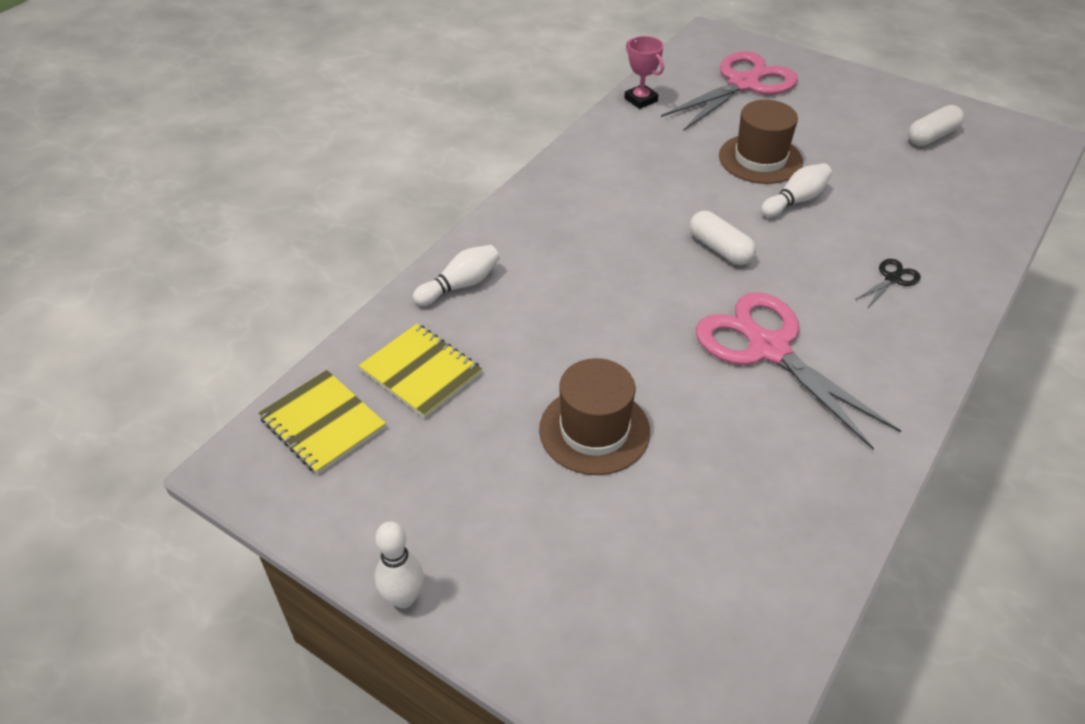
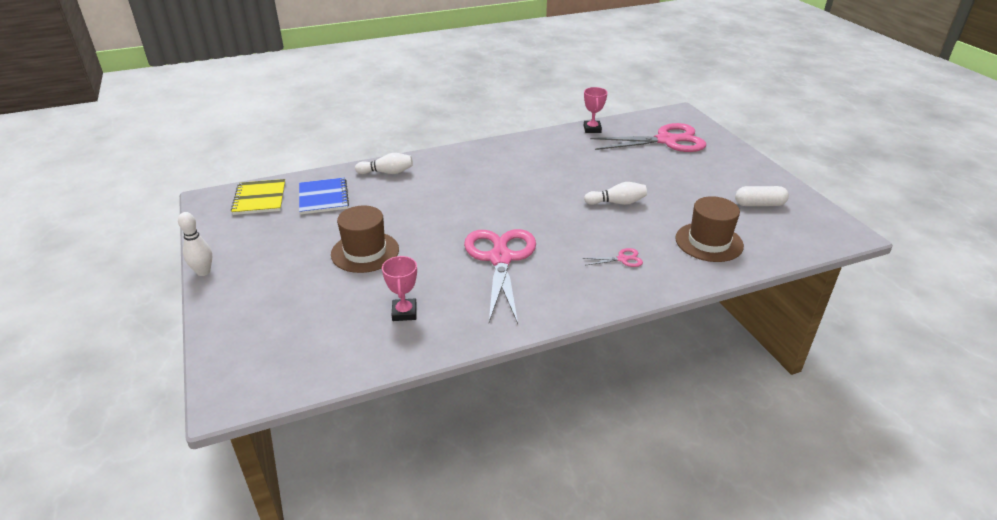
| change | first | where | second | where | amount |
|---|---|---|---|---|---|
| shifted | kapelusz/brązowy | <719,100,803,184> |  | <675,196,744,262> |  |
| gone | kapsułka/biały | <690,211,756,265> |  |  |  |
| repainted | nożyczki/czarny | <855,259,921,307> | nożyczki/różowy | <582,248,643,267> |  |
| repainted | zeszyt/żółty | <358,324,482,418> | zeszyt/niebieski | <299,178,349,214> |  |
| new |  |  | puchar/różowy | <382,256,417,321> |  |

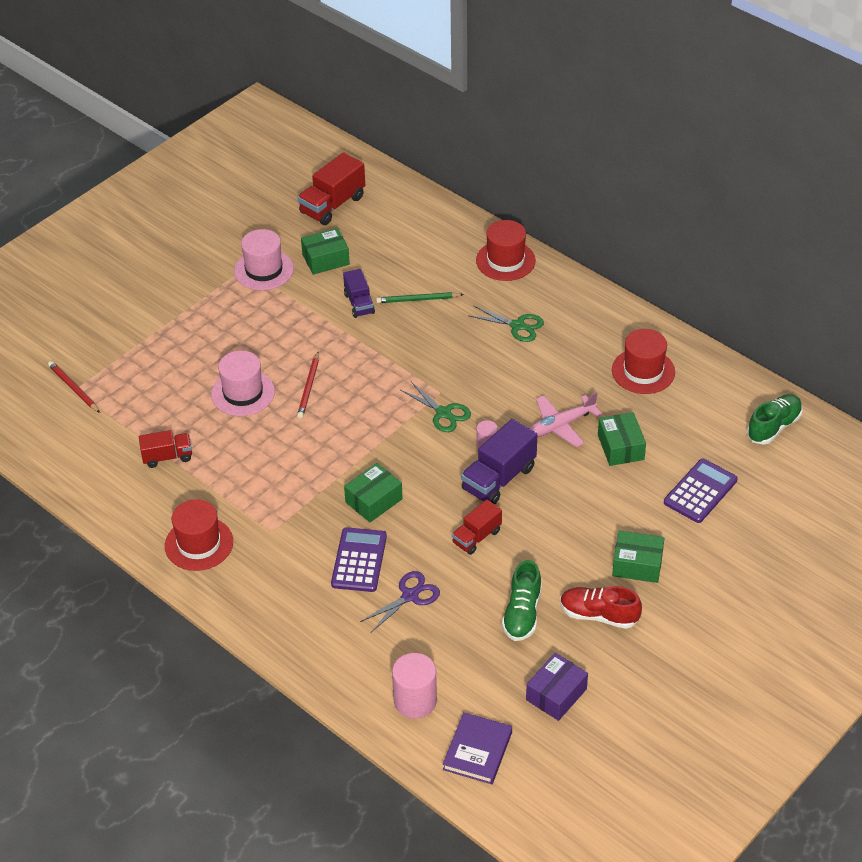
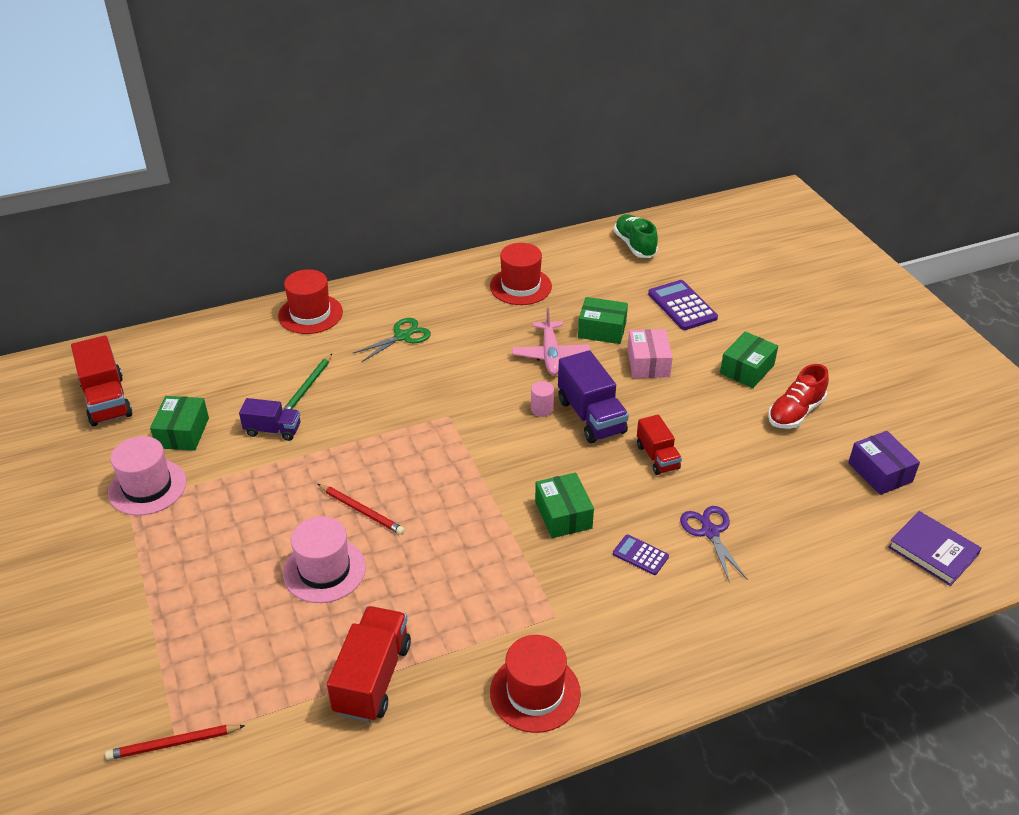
| change | first | where | second | where | amount |
|---|---|---|---|---|---|
| gone | nożyczki/zielony | <401,382,471,432> |  |  |  |
| scaled | ciężarówka/czerwony | <139,430,192,468> |  | <327,606,411,722> | x1.61 |
| scaled | kalkulator/fioletowy | <331,527,387,592> |  | <613,534,669,575> | x0.57 |
| gone | but/zielony | <502,560,542,641> |  |  |  |
| gone | walec/różowy | <392,653,437,718> |  |  |  |
| new |  |  | pudełko/różowy | <627,329,673,378> |  |

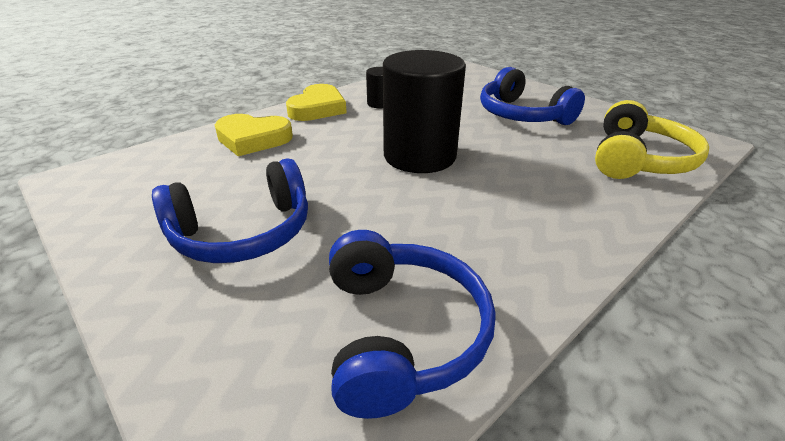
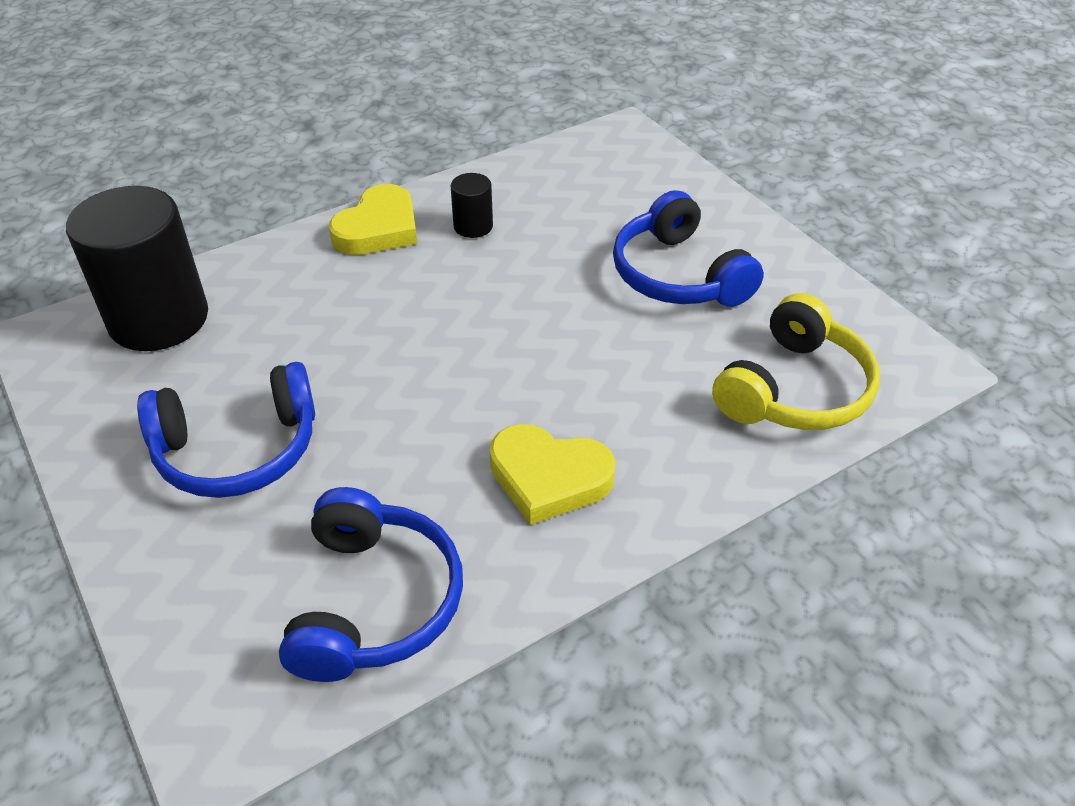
| change | first | where | second | where | amount |
|---|---|---|---|---|---|
| shifted | walec/czarny | <383,50,466,173> |  | <66,186,208,351> |  |
| shifted | serce/żółty | <215,114,293,156> |  | <490,424,616,525> |  |

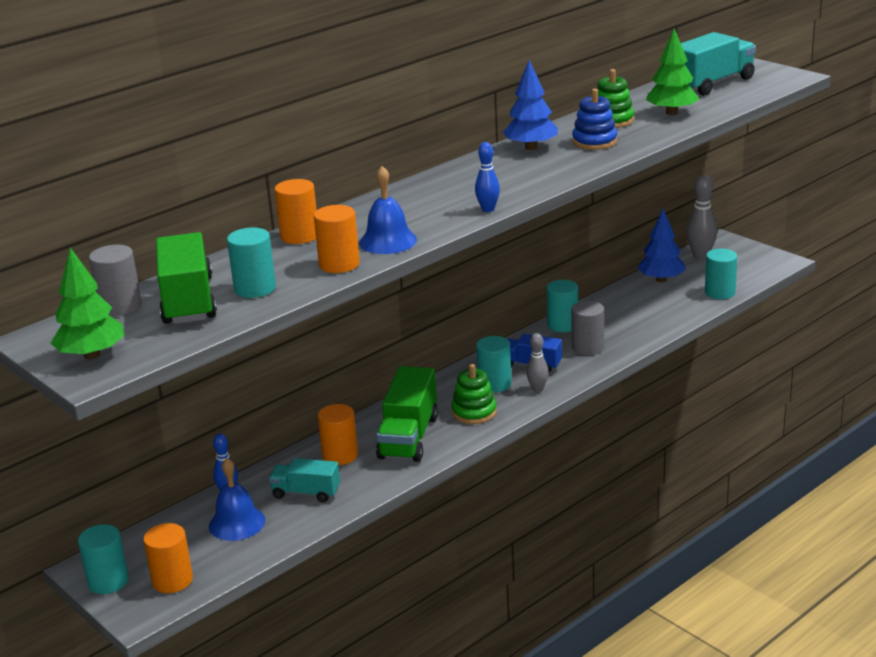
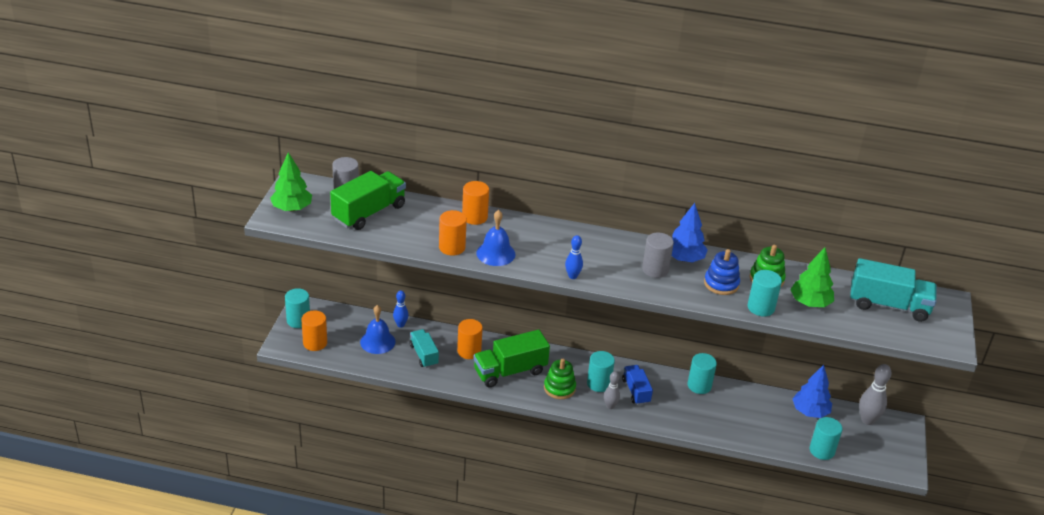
| change | first | where | second | where | amount |
|---|---|---|---|---|---|
| shifted | walec/turkusowy | <227,228,276,298> |  | <748,270,782,316> |  |
| shifted | walec/szary | <571,301,604,355> |  | <642,233,674,278> |  |

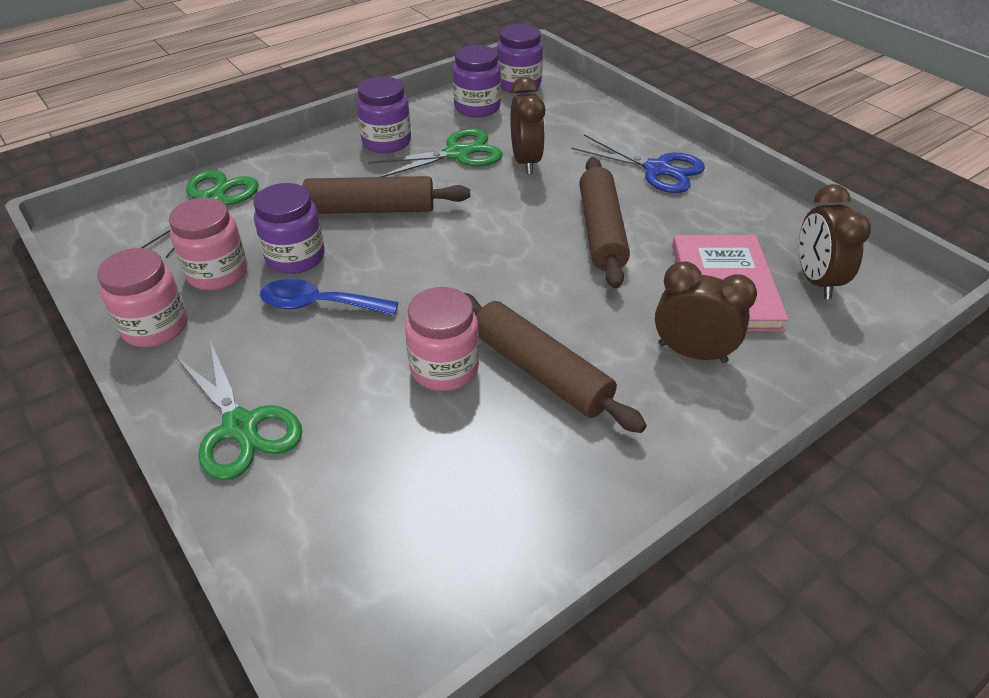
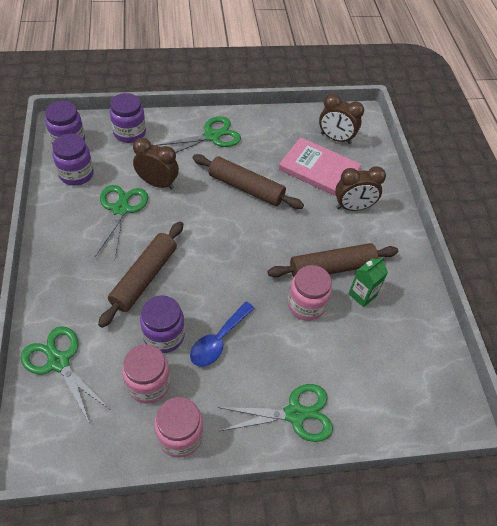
| change | first | where | second | where | amount |
|---|---|---|---|---|---|
| shifted | słoik/fioletowy | <356,76,411,153> |  | <110,93,146,143> |  |
| repainted | nożyczki/niebieski | <571,134,705,193> | nożyczki/zielony | <156,116,241,153> |  |
| rotated | budzik/brązowy | <655,261,757,363> |  | <335,166,386,211> | 150 degrees counterclockwise |
| new |  |  | karton mleka/zielony | <348,257,388,307> |  |

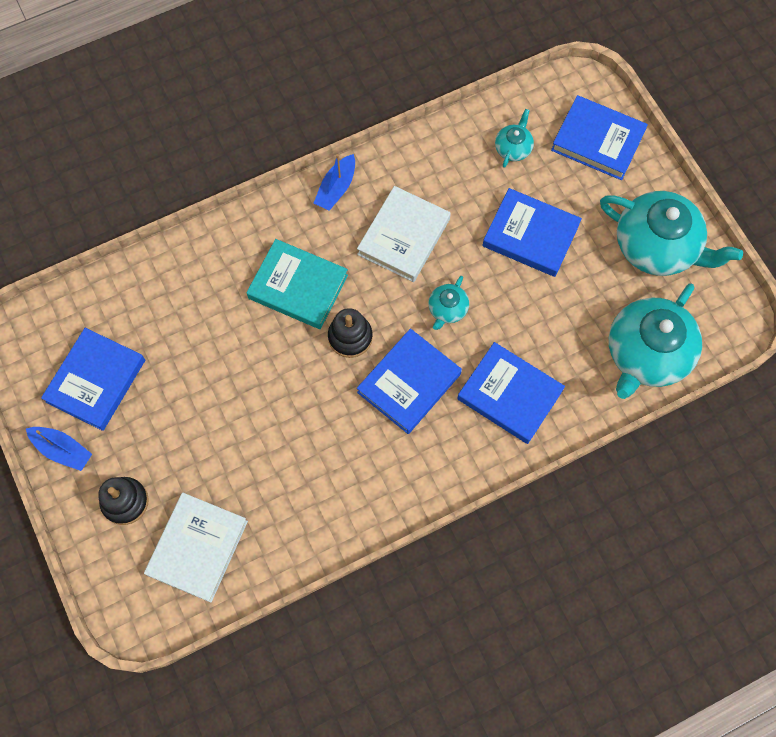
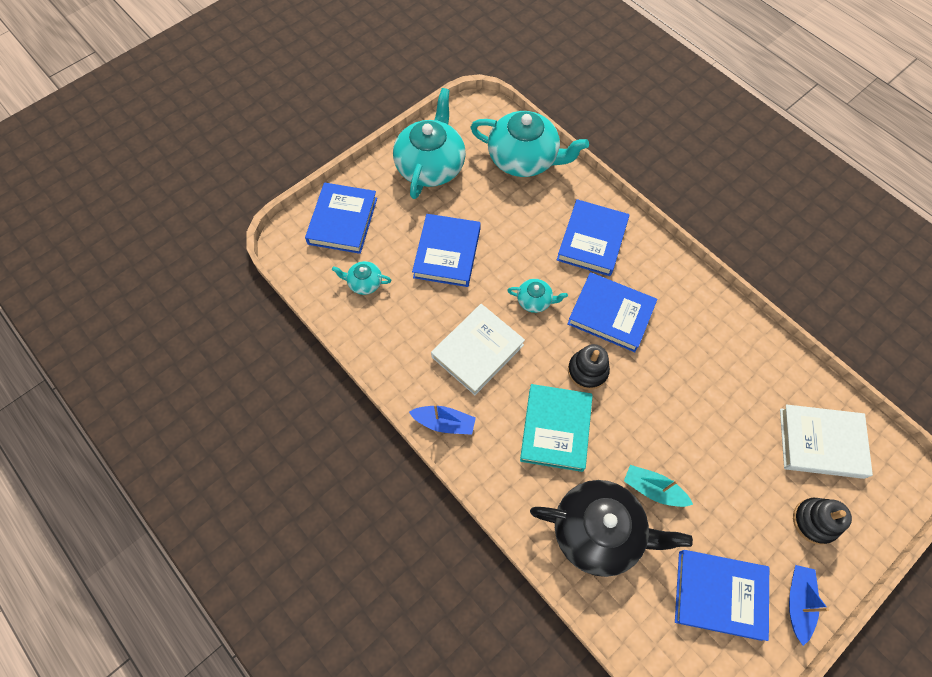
| change | first | where | second | where | amount |
|---|---|---|---|---|---|
| rotated | książka/biały | <357,186,451,282> |  | <431,304,525,395> | 60 degrees counterclockwise |
| new |  |  | łódka/turkusowy | <624,465,693,507> |  |
| new |  |  | imbryk/czarny | <530,480,693,577> |  |

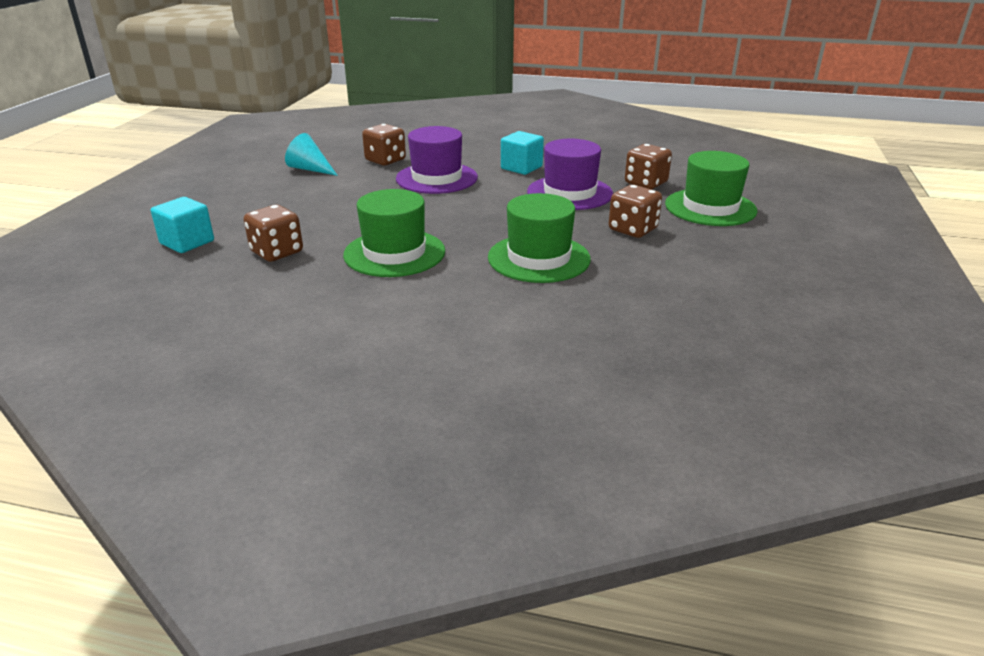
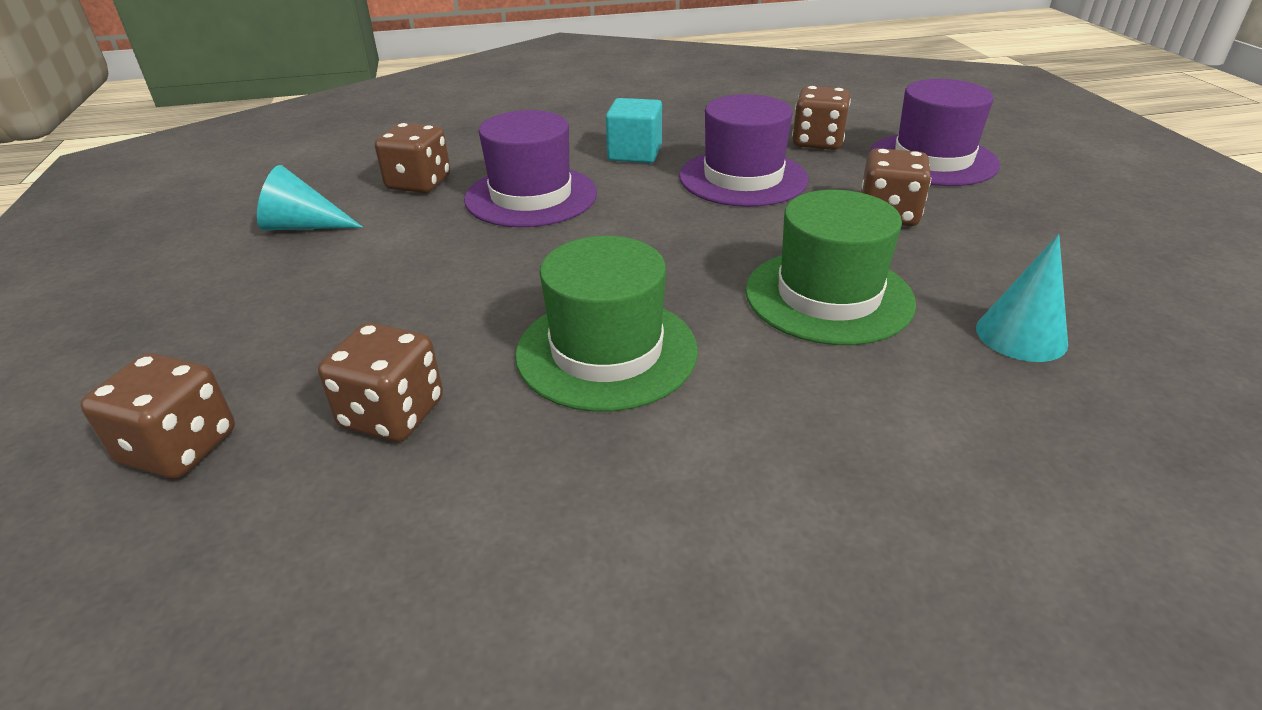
| change | first | where | second | where | amount |
|---|---|---|---|---|---|
| repainted | kapelusz/zielony | <665,151,757,226> | kapelusz/fioletowy | <870,79,1000,186> |  |
| swapped | sześcian/turkusowy | <151,197,214,253> | kostka do gry/brązowy | <80,353,235,479> |  |
| new |  |  | stożek/turkusowy | <976,234,1068,362> |  |

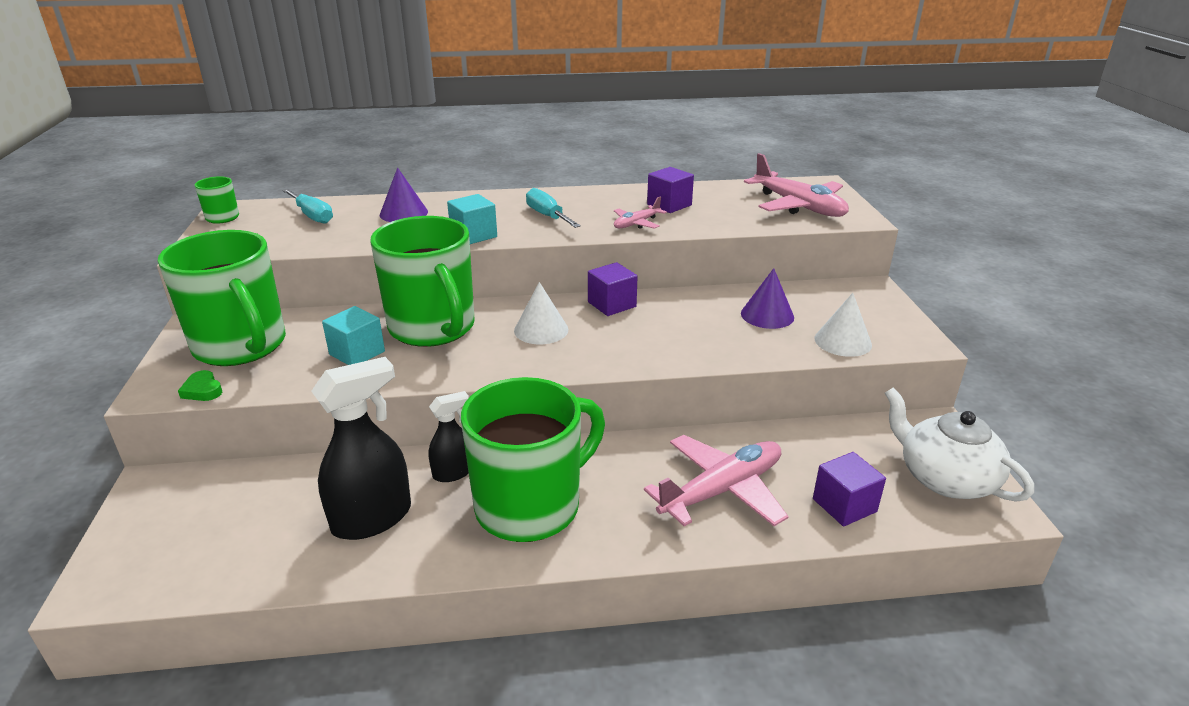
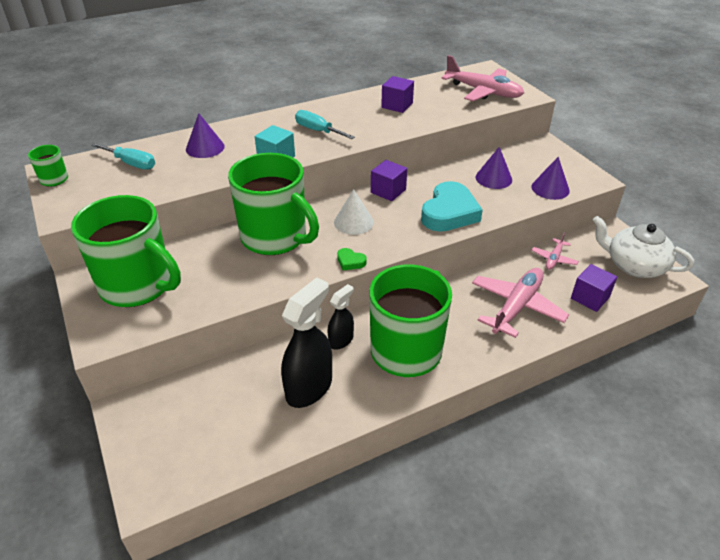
| change | first | where | second | where | amount |
|---|---|---|---|---|---|
| shifted | samolot/różowy | <614,197,667,229> |  | <531,232,579,270> |  |
| repainted | stożek/biały | <815,293,872,357> | stożek/fioletowy | <531,157,570,200> |  |
| gone | sześcian/turkusowy | <322,306,385,365> |  |  |  |
| shifted | serce/zielony | <178,370,222,401> |  | <337,248,367,270> |  |
| new |  |  | serce/turkusowy | <421,181,483,232> |  |

